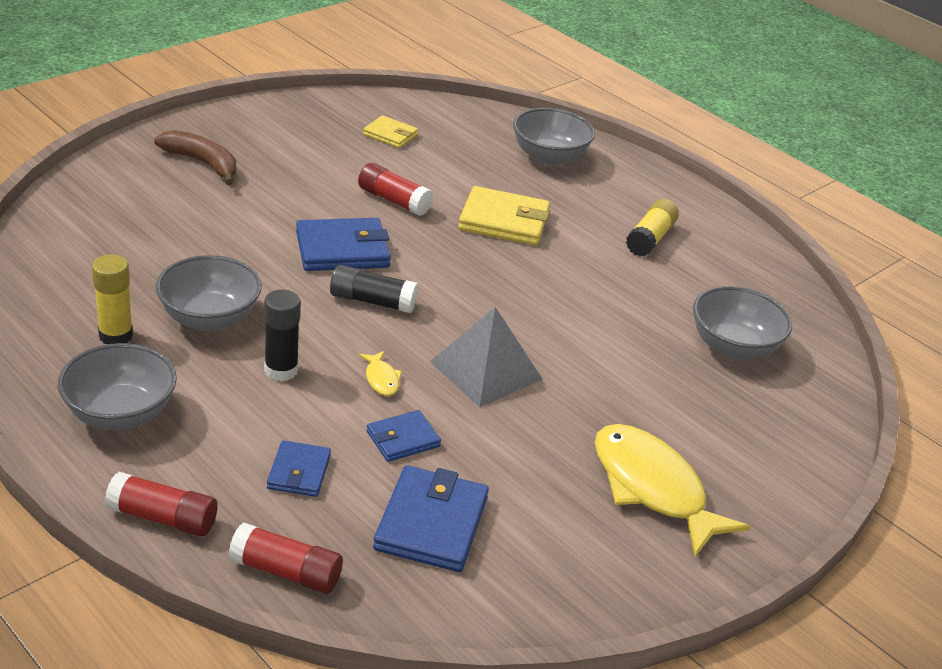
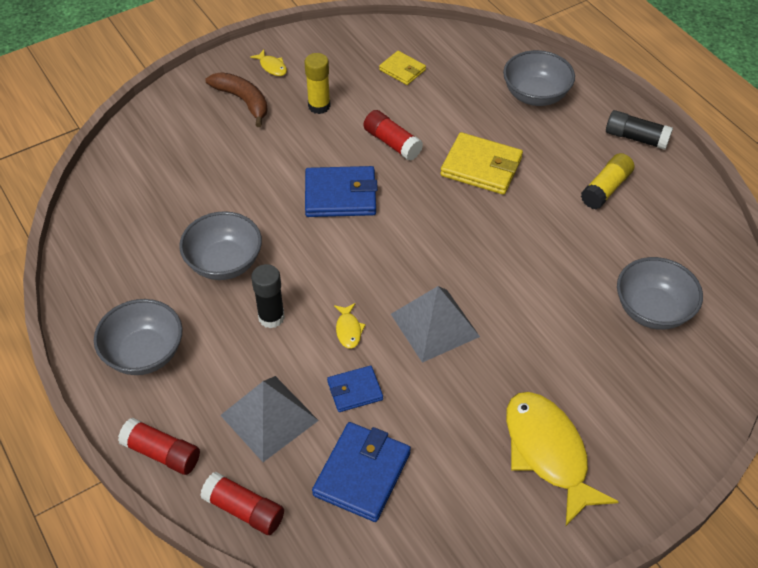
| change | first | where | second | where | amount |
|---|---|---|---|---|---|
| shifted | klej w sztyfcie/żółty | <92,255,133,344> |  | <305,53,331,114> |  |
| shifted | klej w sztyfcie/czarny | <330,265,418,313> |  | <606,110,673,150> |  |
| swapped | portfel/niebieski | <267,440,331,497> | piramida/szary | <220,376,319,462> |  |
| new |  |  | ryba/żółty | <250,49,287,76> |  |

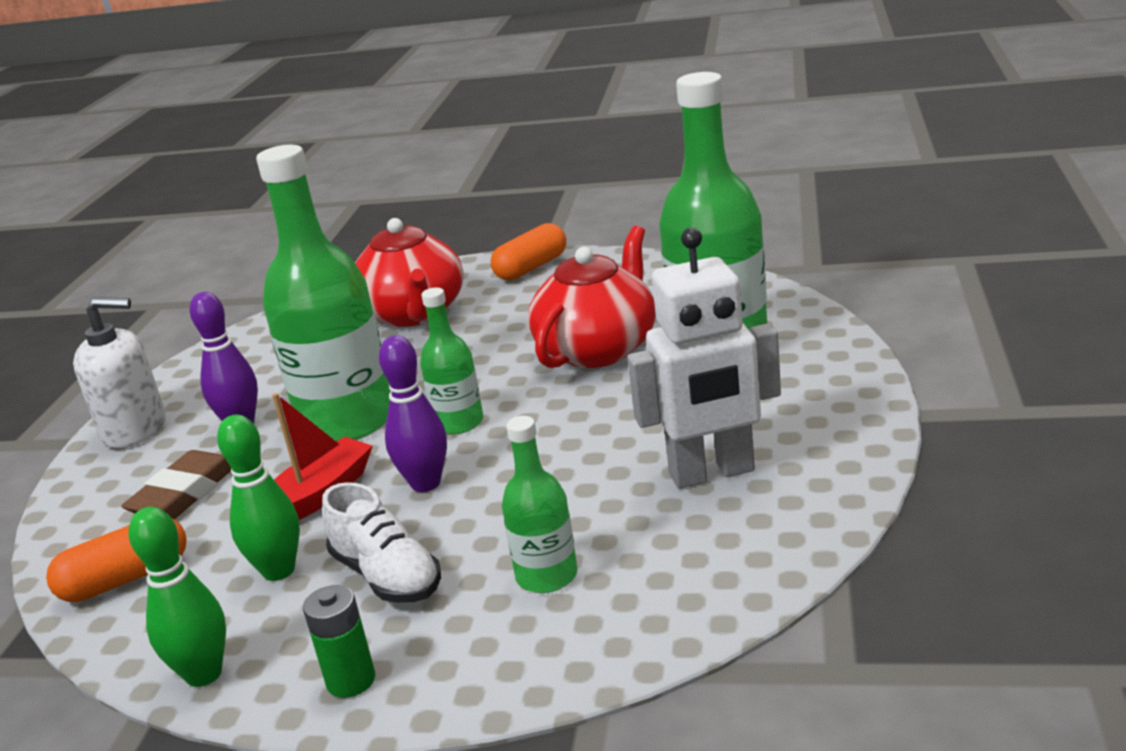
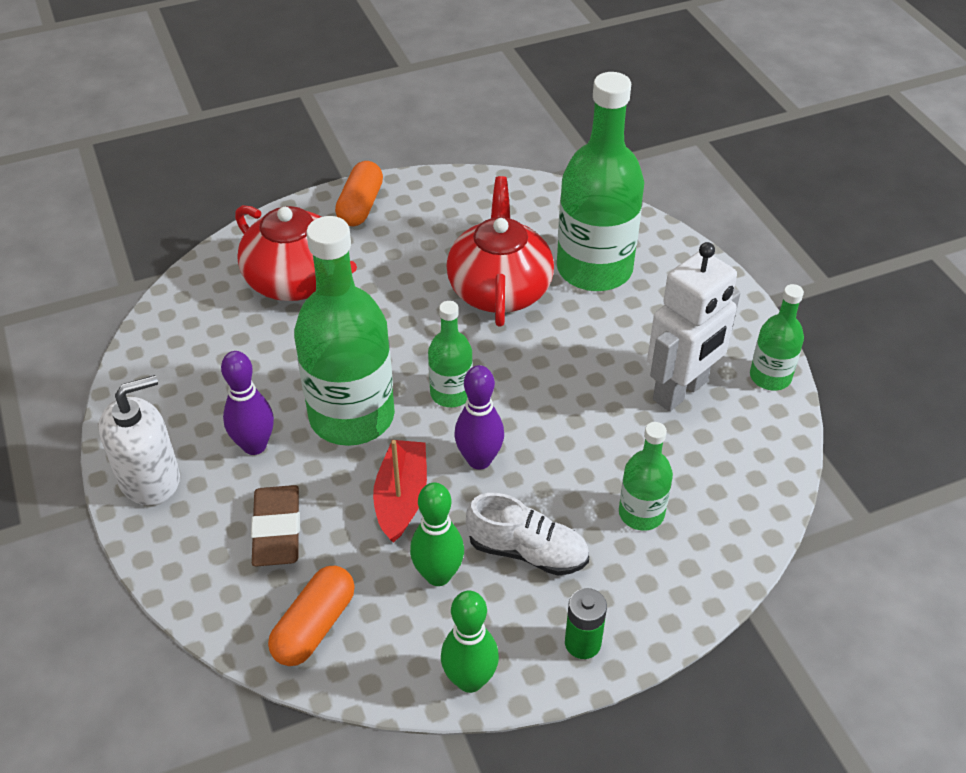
| change | first | where | second | where | amount |
|---|---|---|---|---|---|
| new |  |  | butelka/zielony | <750,284,804,391> |  |

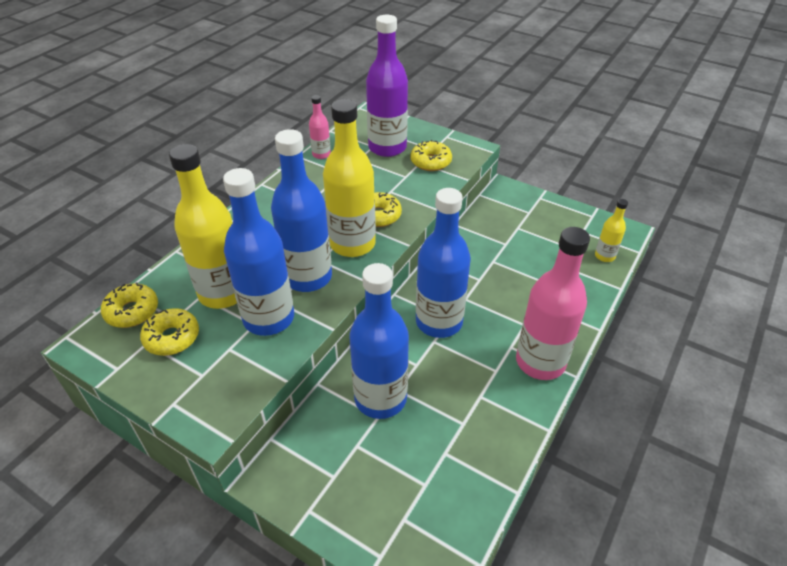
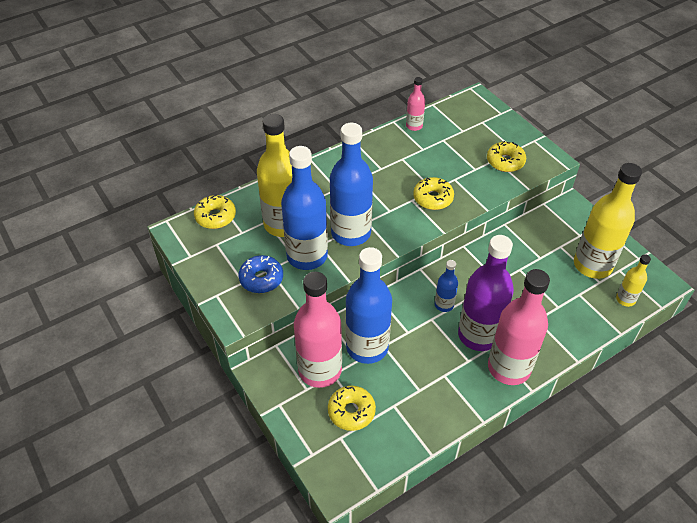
| change | first | where | second | where | amount |
|---|---|---|---|---|---|
| shifted | butelka/fioletowy | <366,15,408,157> |  | <458,235,514,351> |  |
| shifted | butelka/żółty | <323,99,376,257> |  | <574,163,642,279> |  |
| scaled | butelka/niebieski | <416,188,471,338> |  | <435,260,458,312> | x0.48 |
| shifted | donut/żółty | <140,308,199,356> |  | <328,386,376,431> |  |
| new |  |  | donut/niebieski | <239,255,283,293> |  |
| new |  |  | butelka/różowy | <294,272,342,388> |  |

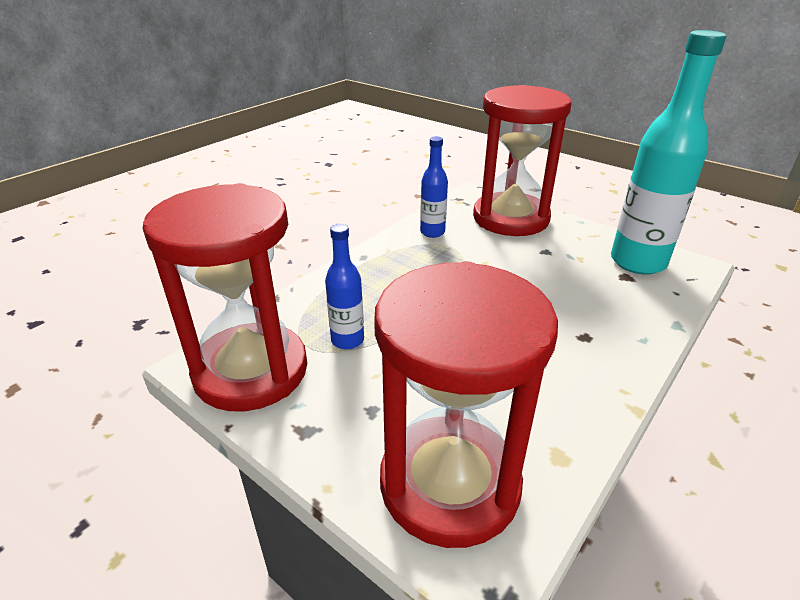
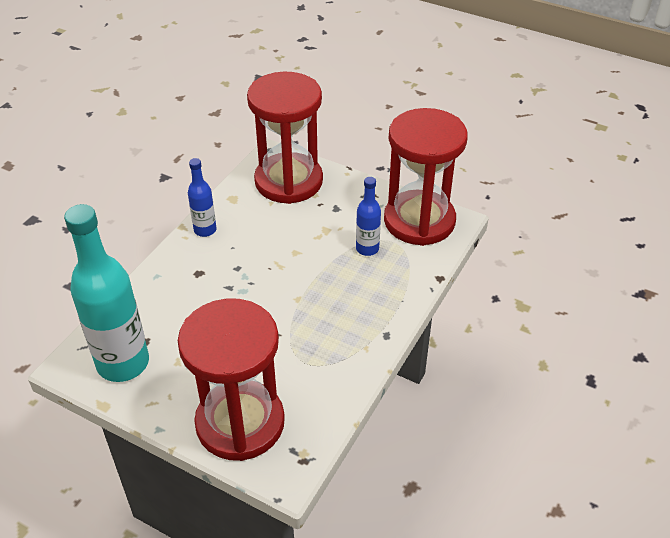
| change | first | where | second | where | amount |
|---|---|---|---|---|---|
| shifted | butelka/niebieski | <420,136,448,238> |  | <188,158,217,237> |  |

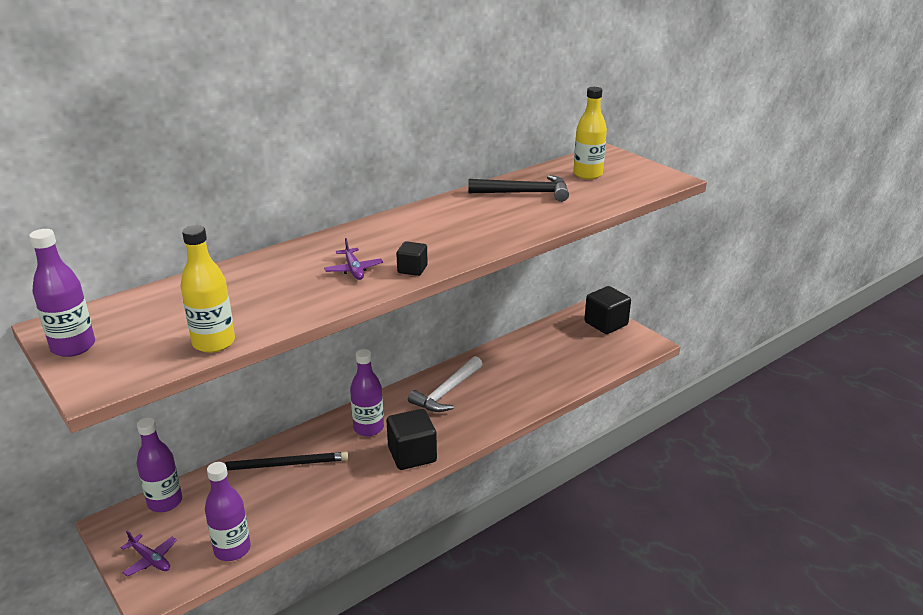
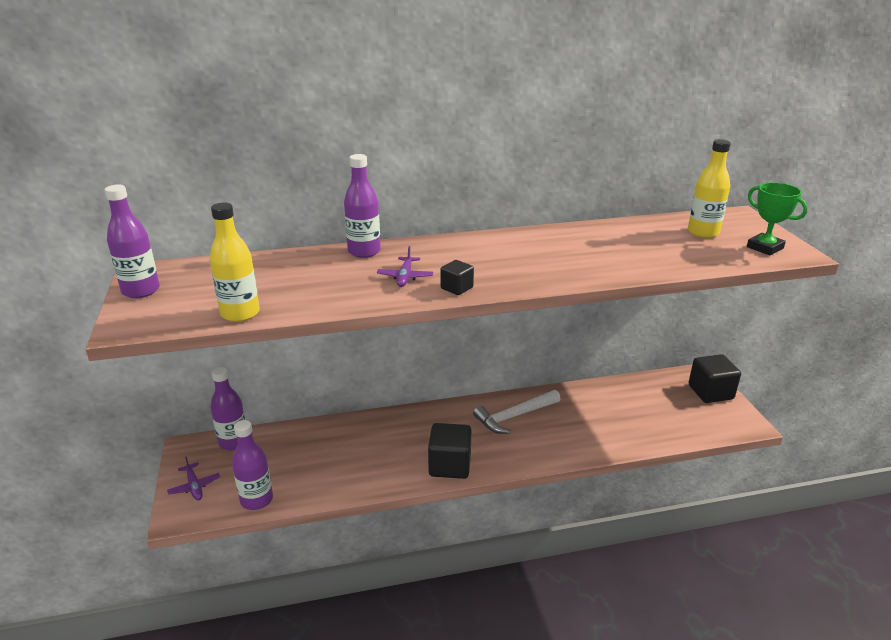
| change | first | where | second | where | amount |
|---|---|---|---|---|---|
| gone | młotek/czarny | <468,175,569,202> |  |  |  |
| shifted | butelka/fioletowy | <350,349,384,436> |  | <344,154,381,258> |  |
| gone | ołówek/czarny | <223,452,349,471> |  |  |  |
| new |  |  | puchar/zielony | <747,182,808,255> |  |

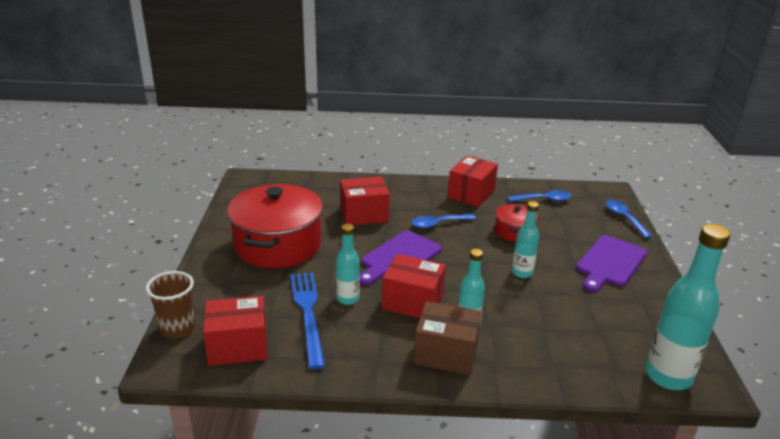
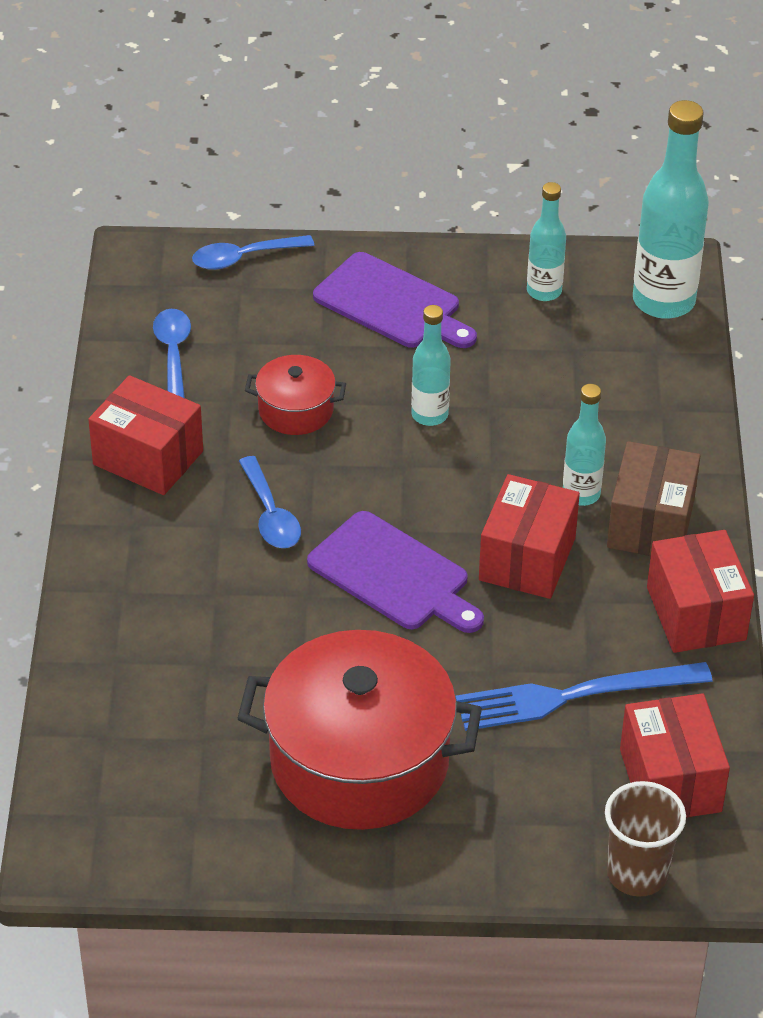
| change | first | where | second | where | amount |
|---|---|---|---|---|---|
| shifted | pudełko/czerwony | <340,177,390,225> |  | <647,530,754,653> |  |
| shifted | butelka/turkusowy | <336,224,360,305> |  | <527,182,566,301> |  |

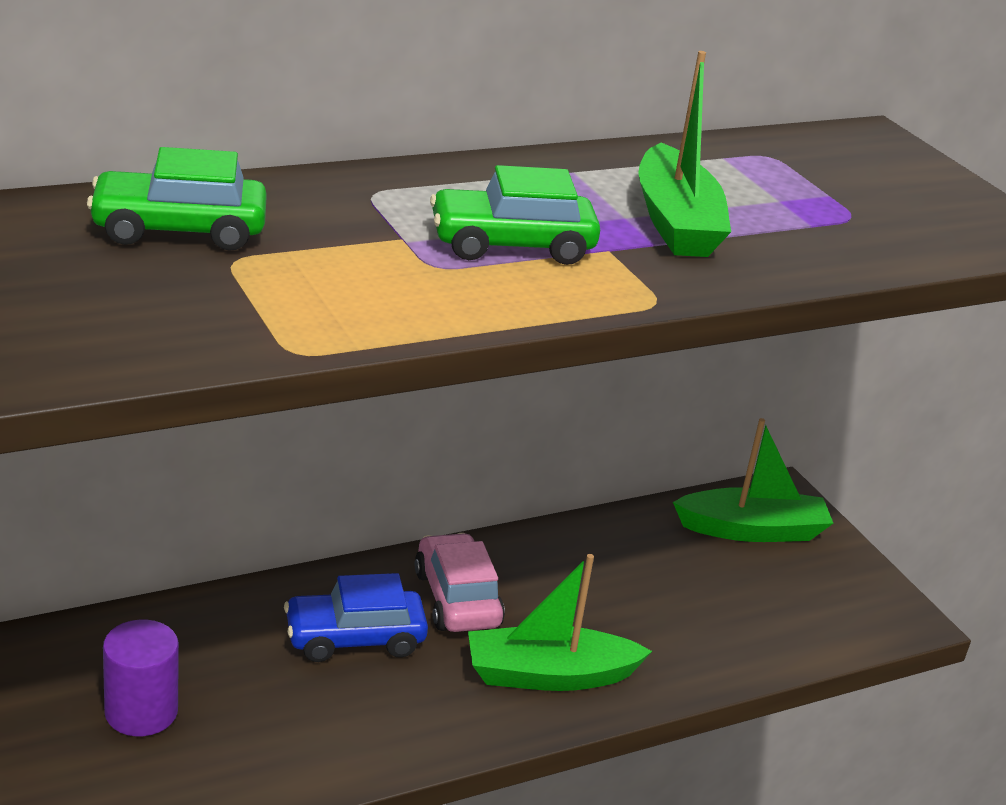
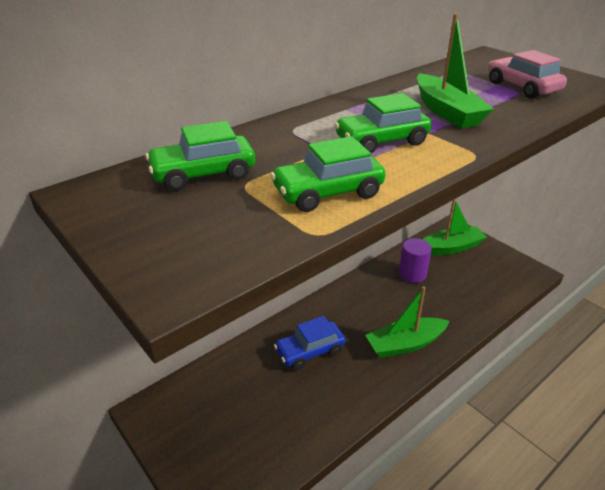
| change | first | where | second | where | amount |
|---|---|---|---|---|---|
| shifted | samochód/różowy | <415,533,505,632> |  | <488,50,567,99> |  |
| shifted | walec/fioletowy | <103,620,179,736> |  | <399,238,432,283> |  |
| new |  |  | samochód/zielony | <270,136,386,212> |  |

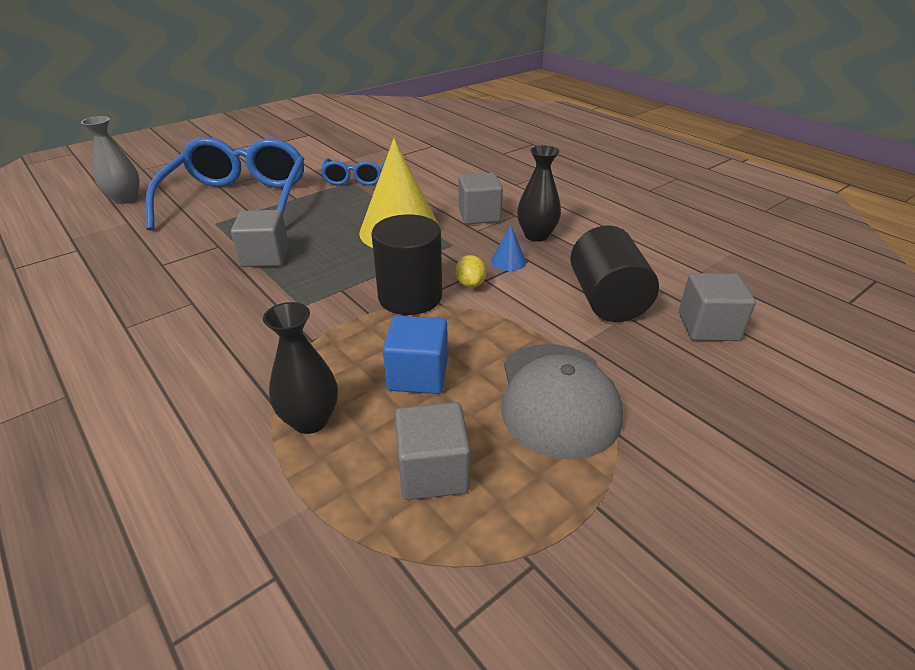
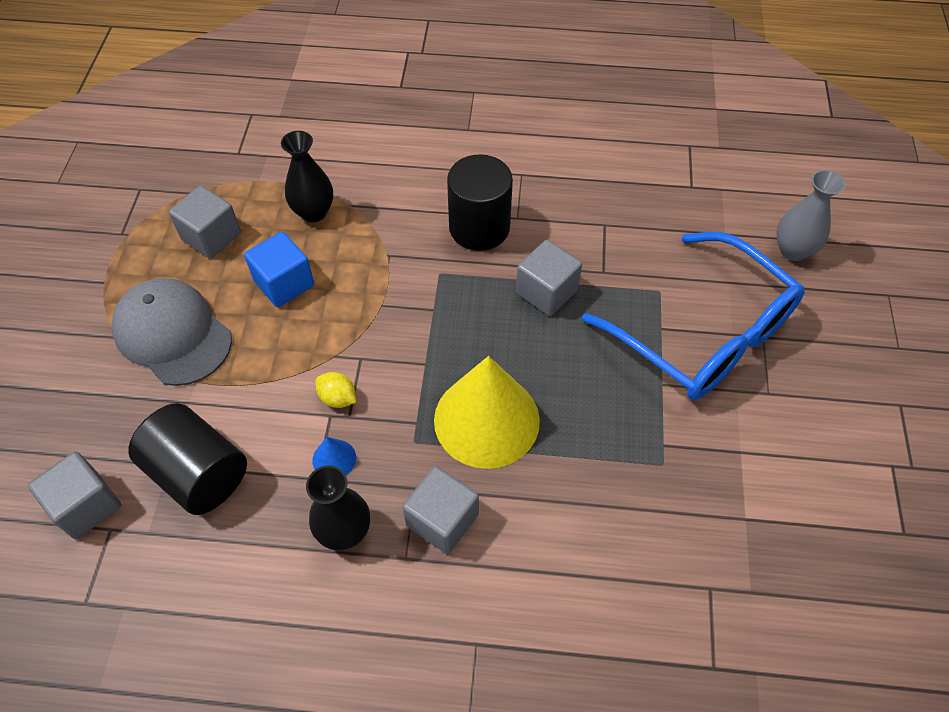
| change | first | where | second | where | amount |
|---|---|---|---|---|---|
| gone | okulary/niebieski | <320,158,386,185> |  |  |  |
| shifted | walec/czarny | <371,214,442,315> |  | <447,154,513,251> |  |

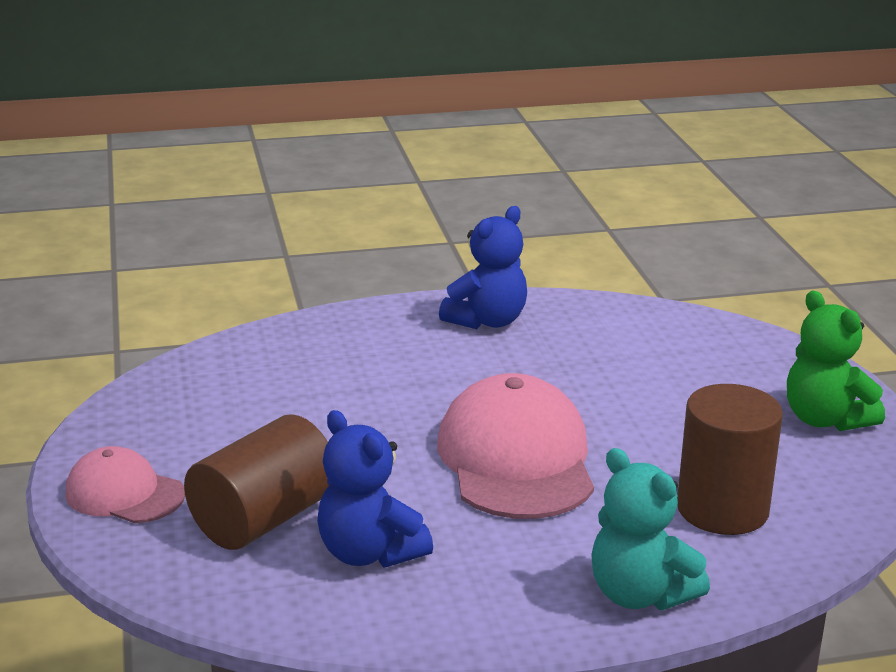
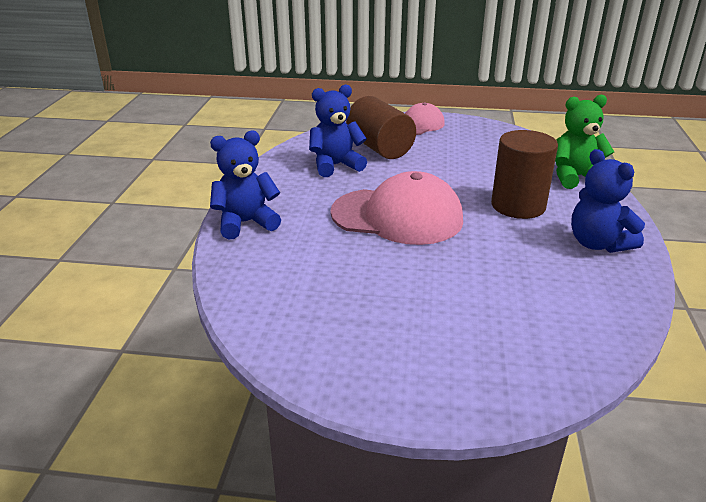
| change | first | where | second | where | amount |
|---|---|---|---|---|---|
| shifted | miś/zielony | <787,290,885,431> |  | <555,95,614,189> |  |
| shifted | walec/brązowy | <677,384,783,535> |  | <491,130,558,219> |  |
| repainted | miś/turkusowy | <591,448,710,610> | miś/niebieski | <210,130,281,240> |  |

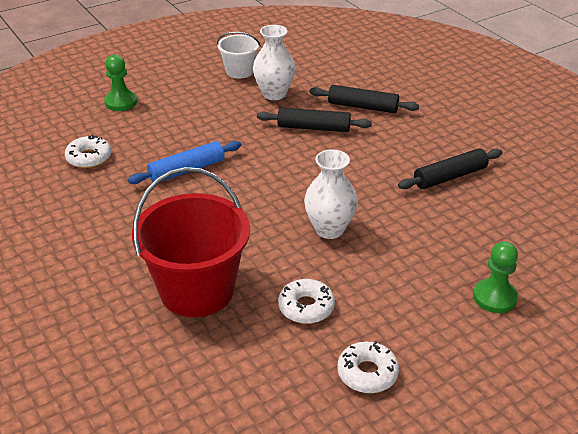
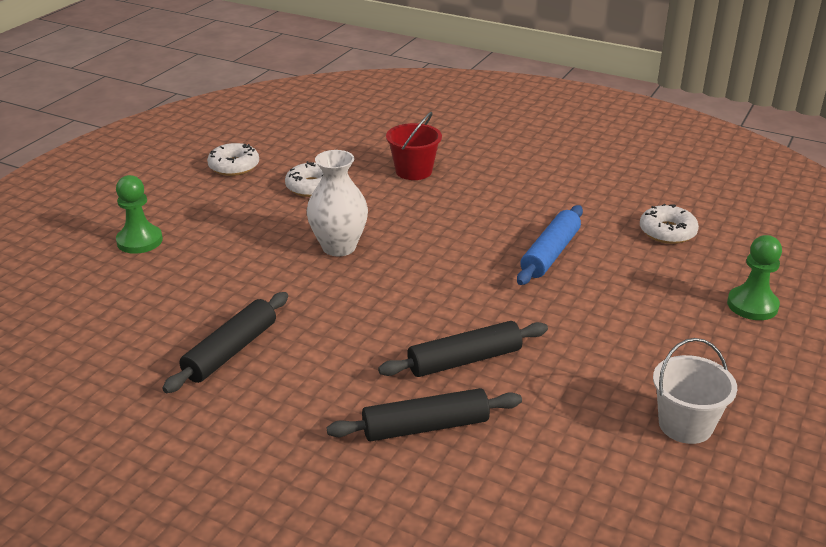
| change | first | where | second | where | amount |
|---|---|---|---|---|---|
| gone | wazon/biały | <253,25,295,100> |  |  |  |
| scaled | wiadro/czerwony | <132,167,250,317> |  | <386,112,442,180> | x0.53 |

